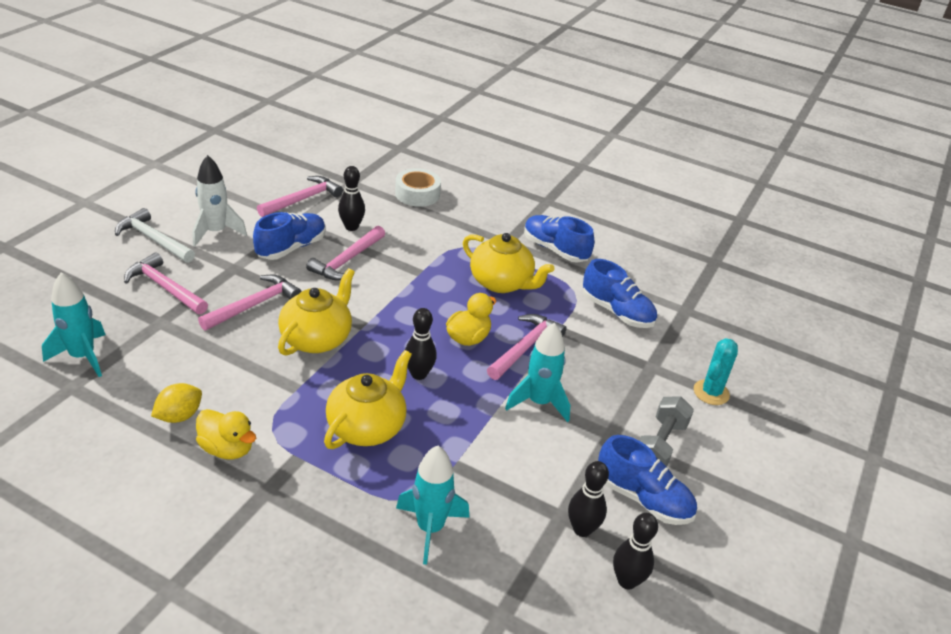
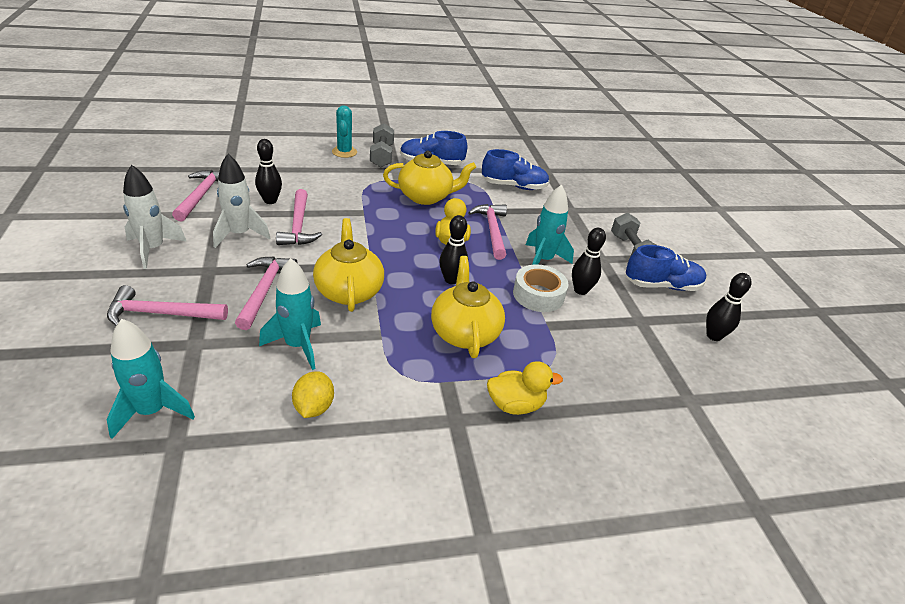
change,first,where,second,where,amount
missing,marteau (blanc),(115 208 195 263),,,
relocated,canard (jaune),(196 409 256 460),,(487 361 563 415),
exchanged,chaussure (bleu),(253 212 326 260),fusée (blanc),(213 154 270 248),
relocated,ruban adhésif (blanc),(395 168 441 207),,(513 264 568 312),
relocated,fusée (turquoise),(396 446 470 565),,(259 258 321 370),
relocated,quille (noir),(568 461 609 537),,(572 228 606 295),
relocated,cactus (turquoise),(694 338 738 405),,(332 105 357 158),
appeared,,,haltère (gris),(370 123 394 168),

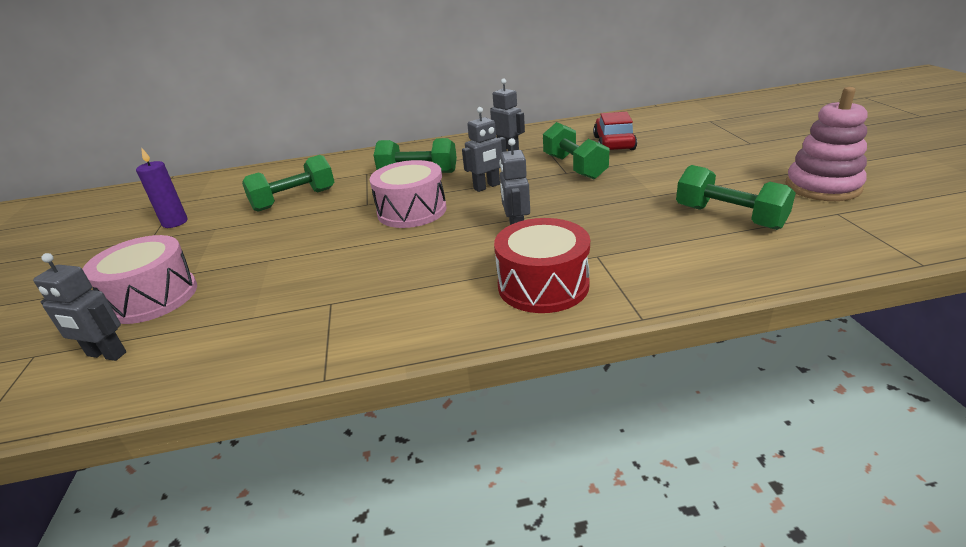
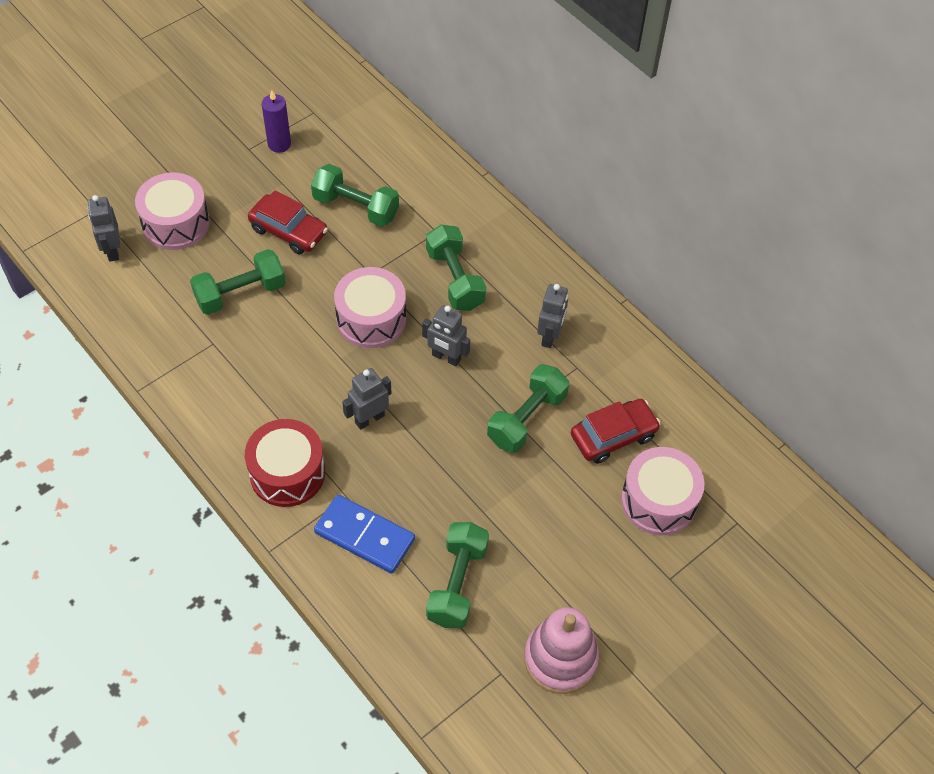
change,first,where,second,where,amount
appeared,,,haltère (vert),(190 249 286 315),
appeared,,,voiture (rouge),(248 191 328 254),
appeared,,,domino (bleu),(314 494 415 574),
appeared,,,tambour (rose),(621 447 704 535),

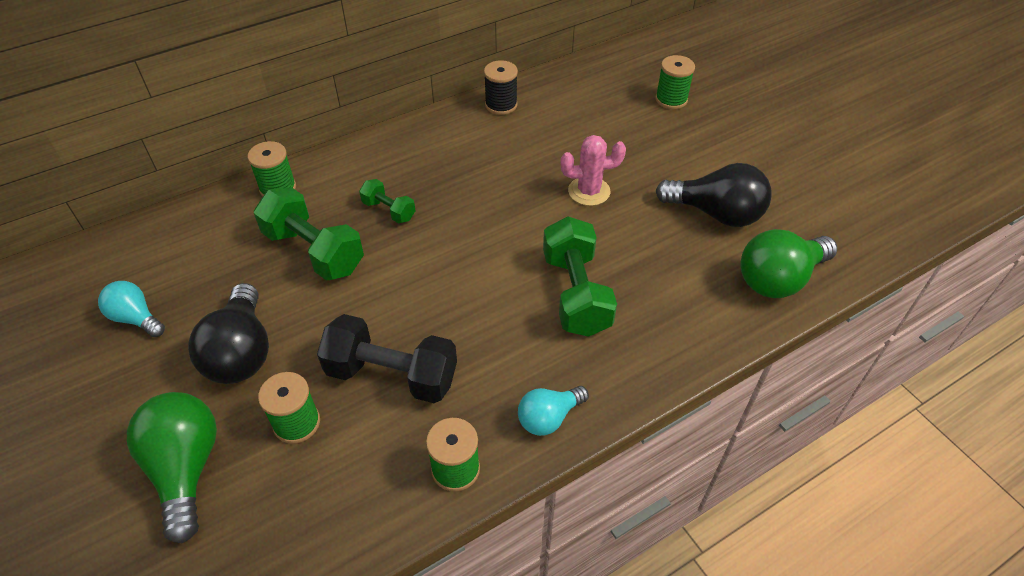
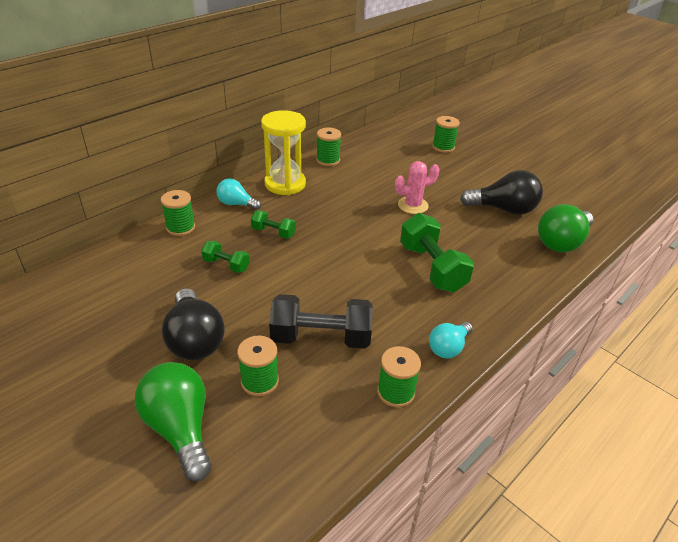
change,first,where,second,where,amount
relocated,ampoule (turquoise),(98 281 165 337),,(216 178 261 210),
size,haltère (vert),(254 187 364 281),,(201 241 250 273),x0.53
colour,bobine (noir),(484 60 518 115),bobine (vert),(316 128 341 166),
appeared,,,sablier (jaune),(261 110 306 195),

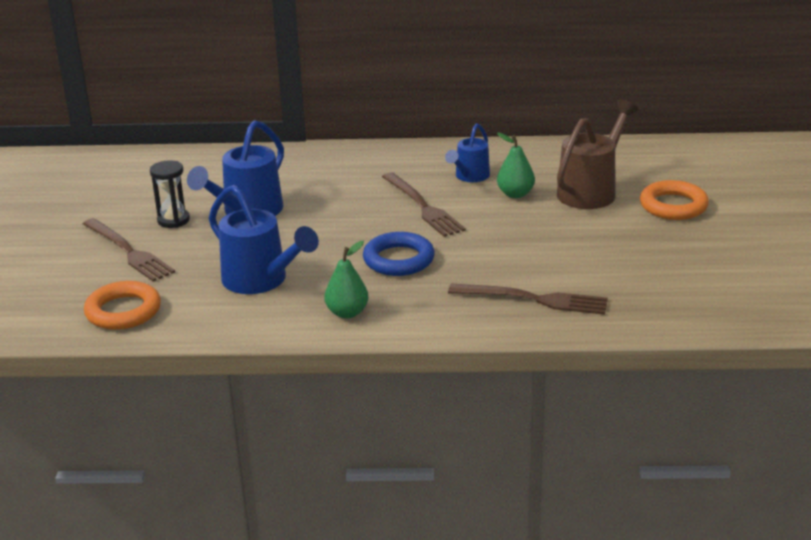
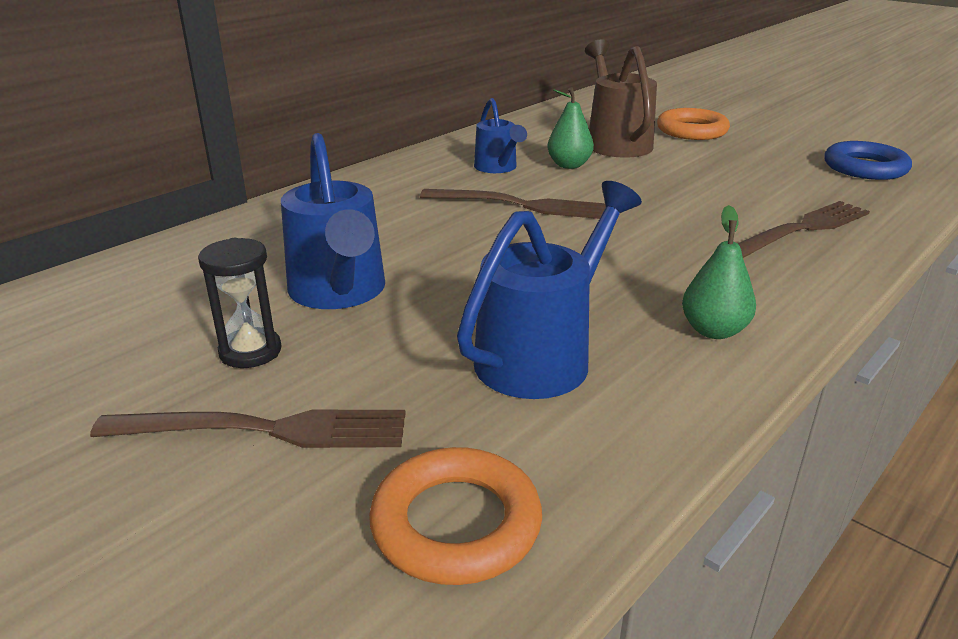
change,first,where,second,where,amount
spun,arrosoir (bleu),(209 185 319 294),,(457 181 642 399),45 degrees counterclockwise
relocated,anneau (bleu),(363 232 435 276),,(824 141 912 180),

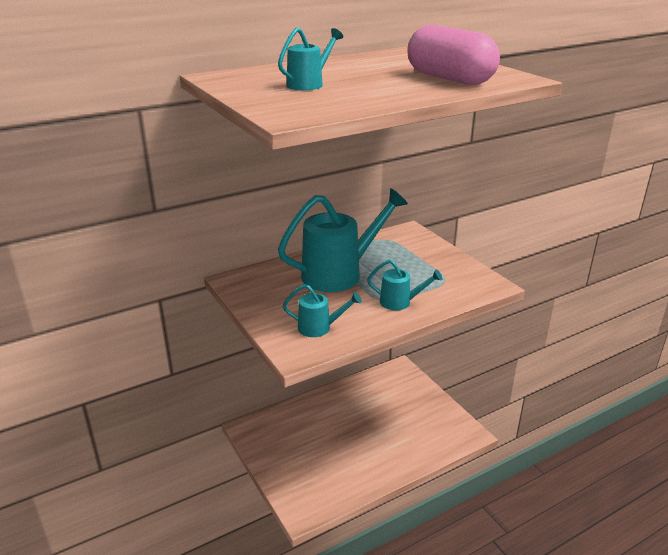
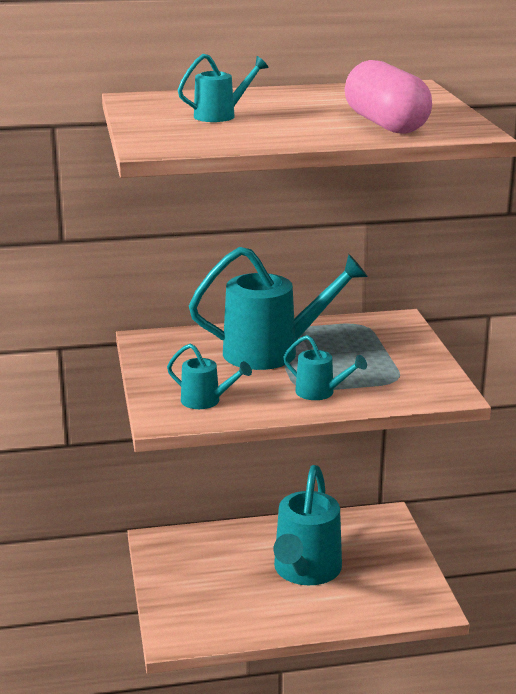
change,first,where,second,where,amount
appeared,,,arrosoir (turquoise),(273 465 342 585),

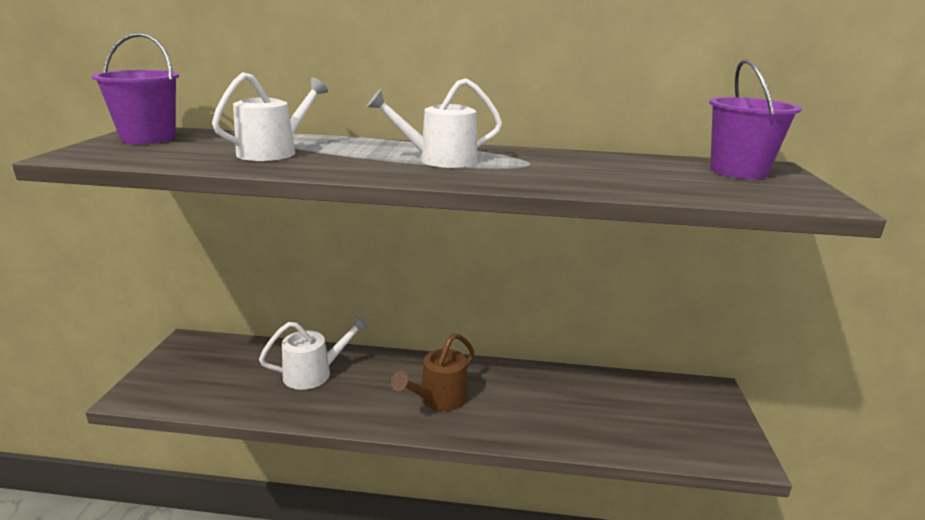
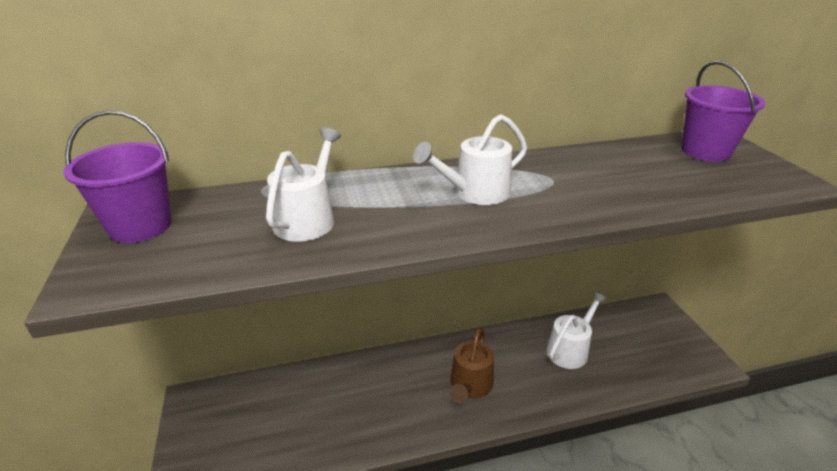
change,first,where,second,where,amount
relocated,arrosoir (blanc),(259 316 368 390),,(546 292 607 369),

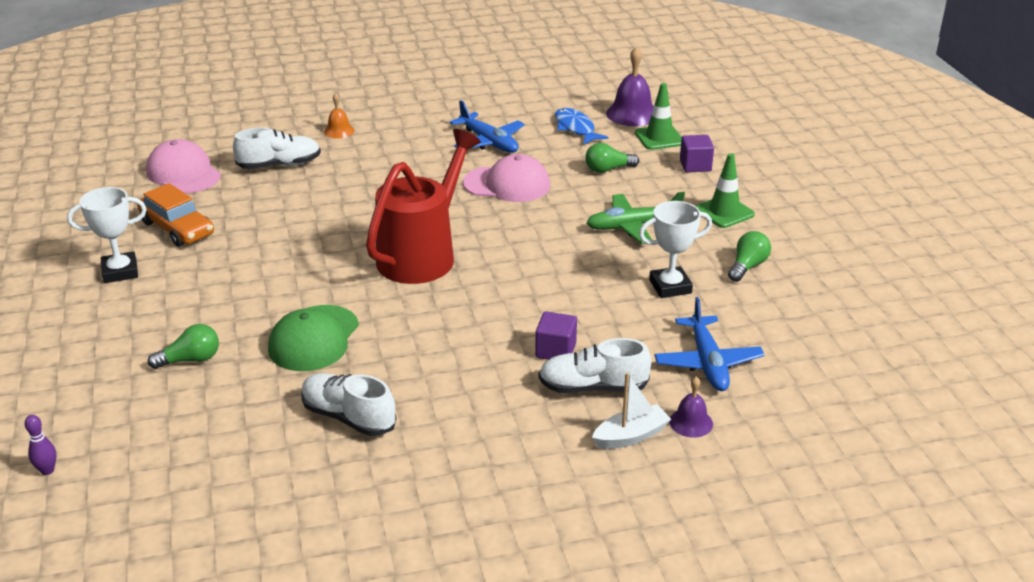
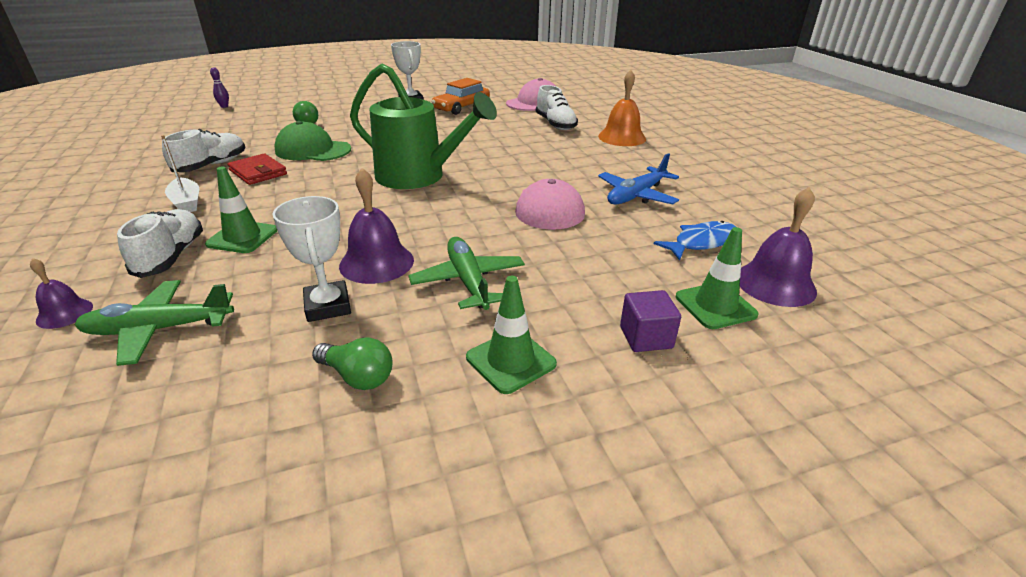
change,first,where,second,where,amount
size,cloche (orange),(324 93 355 139),,(598 70 646 146),x1.77
colour,arrosoir (rouge),(366 129 481 284),arrosoir (vert),(350 64 497 189),
exchanged,cube (violet),(535 312 577 360),cône de chantier (vert),(205 166 277 253),
missing,ampoule (vert),(585 143 639 173),,,
relocated,bateau (blanc),(592 373 671 449),,(161 135 199 212),
colour,avion (bleu),(654 297 765 391),avion (vert),(75 280 234 366),
appeared,,,portefeuille (rouge),(227 154 287 185),
appeared,,,cloche (violet),(339 168 414 284),

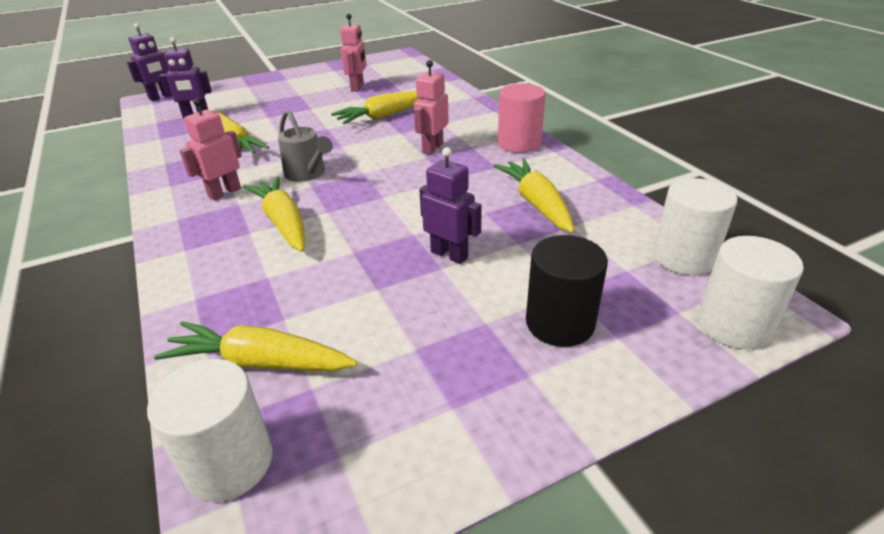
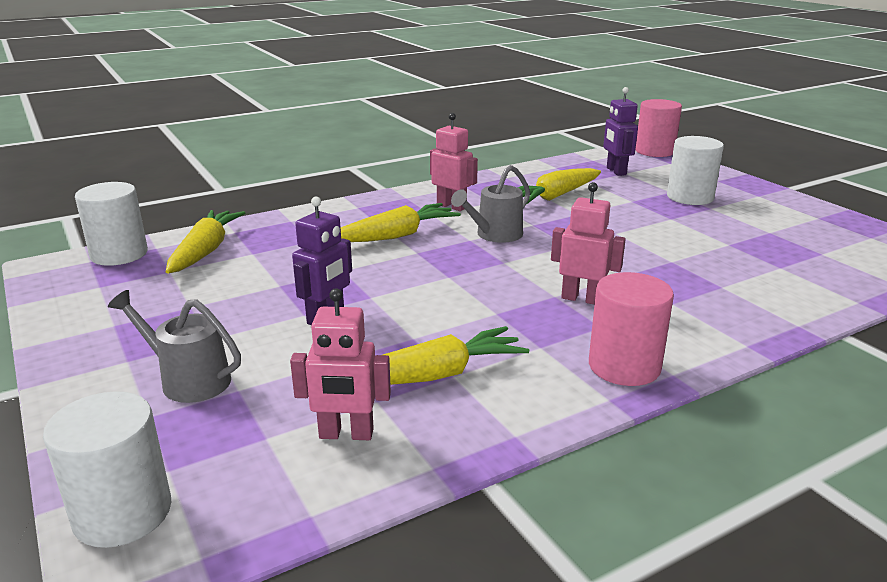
change,first,where,second,where,amount
exchanged,robot (violet),(127 23 169 101),cylindre (rose),(636 99 682 157),
missing,carotte (jaune),(331 91 419 124),,,
relocated,robot (rose),(340 14 366 91),,(290 288 391 440),
exchanged,cylindre (noir),(526 235 608 347),arrosoir (gris),(108 290 241 403),
relocated,cylindre (blanc),(653 178 737 275),,(667 136 724 205),

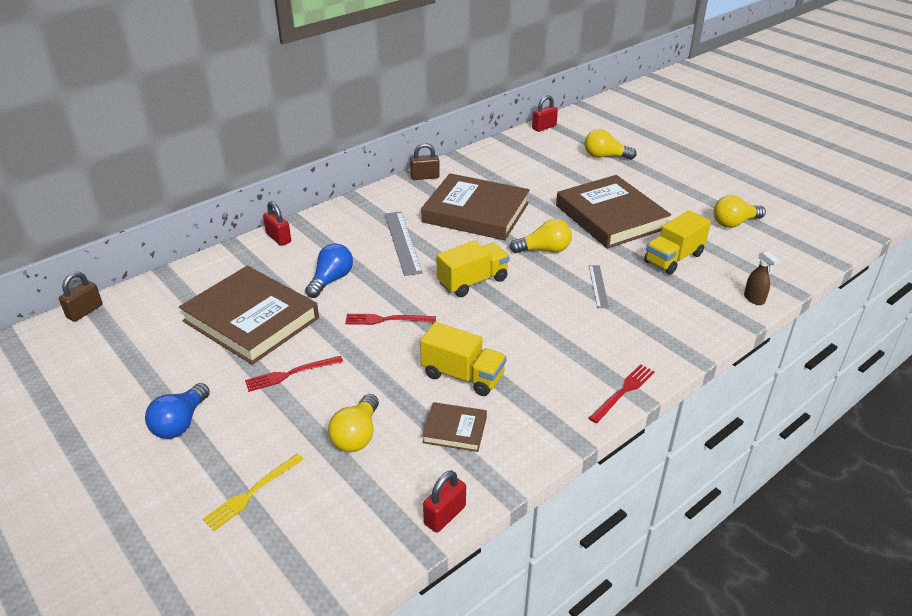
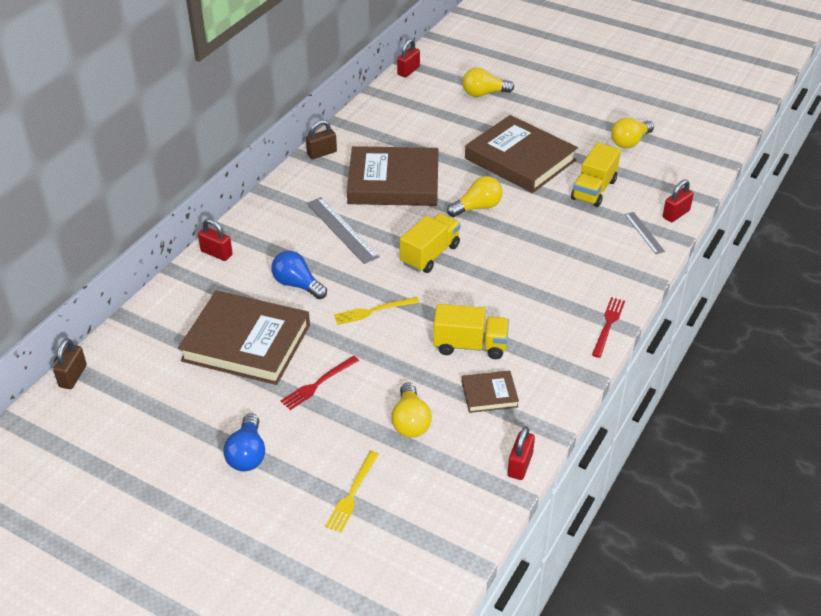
change,first,where,second,where,amount
spun,ampoule (bleu),(305 243 353 298),,(271 251 327 299),60 degrees counterclockwise
colour,fourchette (rouge),(345 314 436 325),fourchette (jaune),(334 297 420 325),
relocated,règle (gris),(589 265 609 308),,(625 212 665 254),
exchanged,vaporisateur (marron),(744 250 780 305),cadenas (rouge),(663 180 694 222),

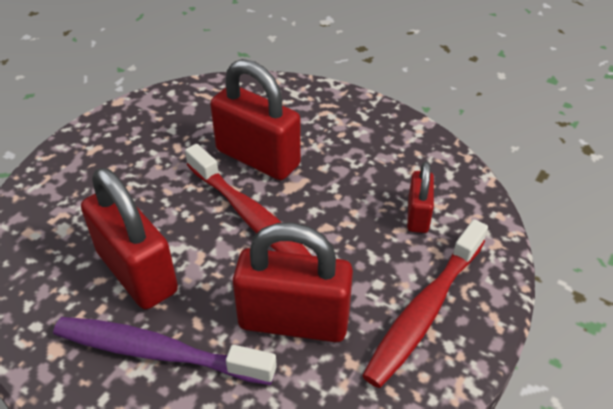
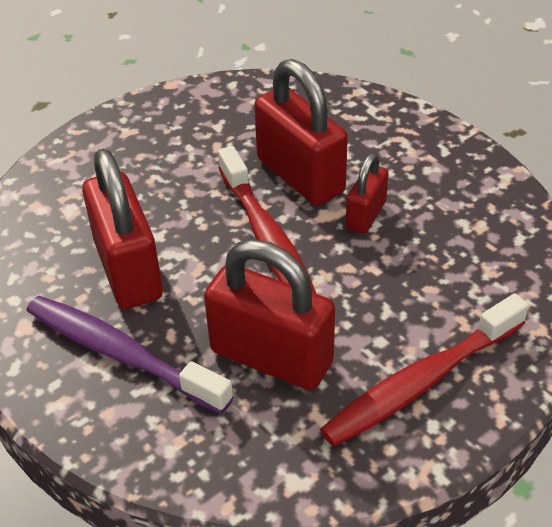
change,first,where,second,where,amount
relocated,cadenas (rouge),(407 161 434 233),,(346 153 388 234),

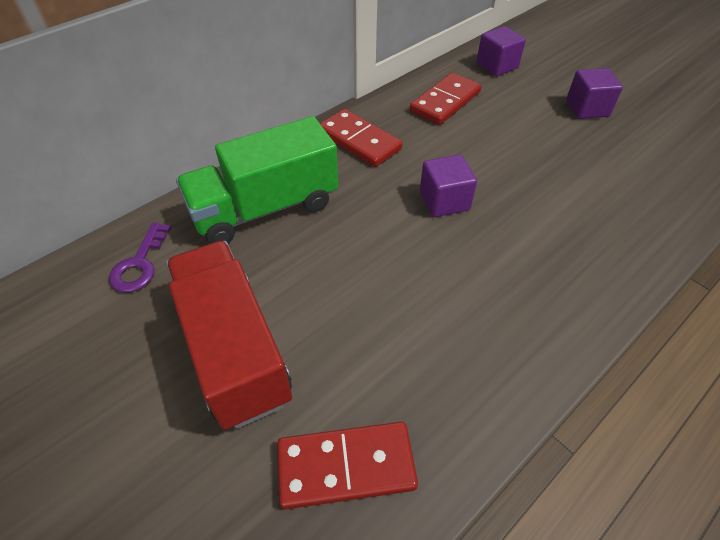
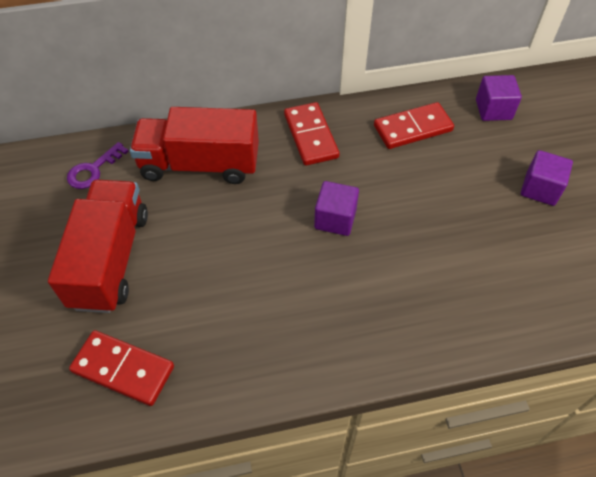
change,first,where,second,where,amount
colour,camion (vert),(176 116 338 244),camion (rouge),(130 107 259 184),

